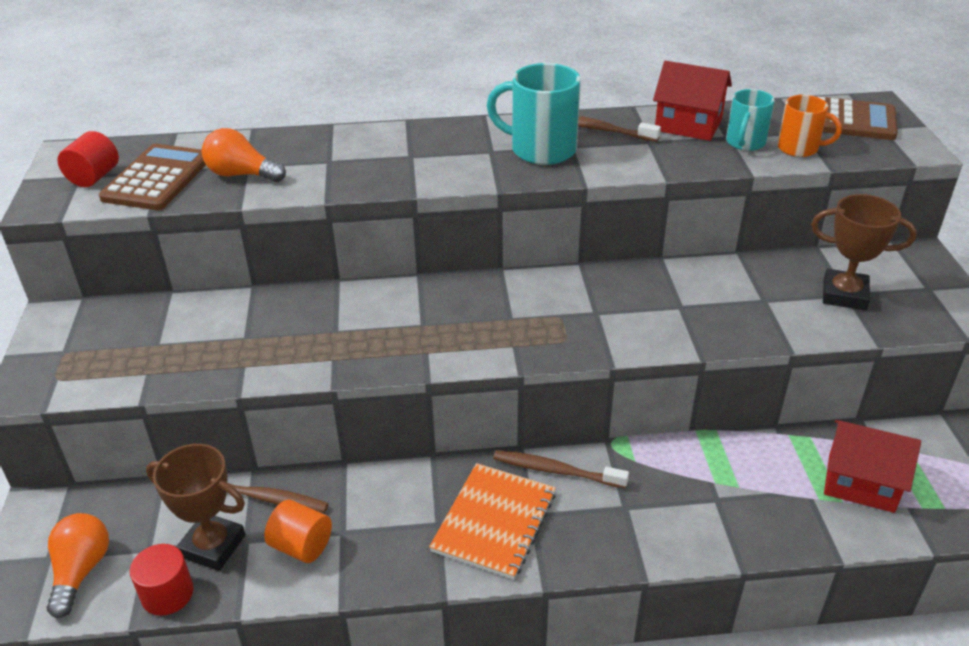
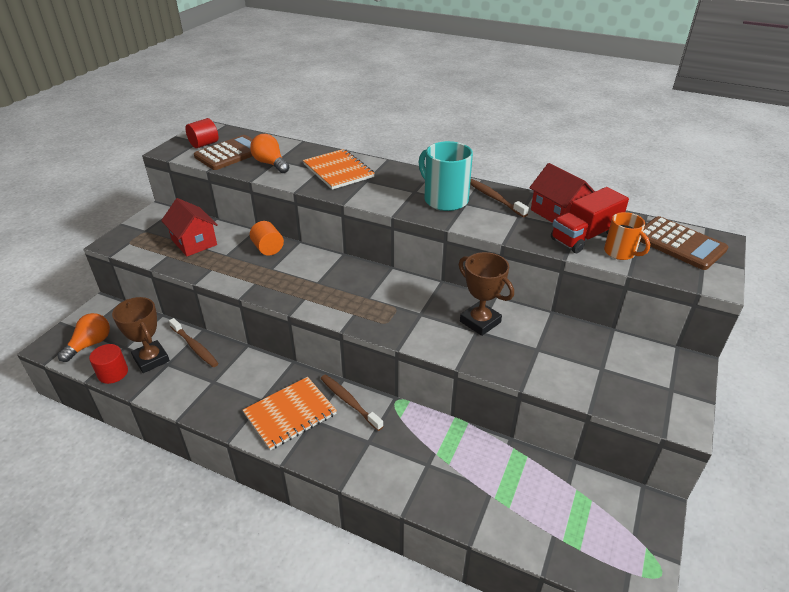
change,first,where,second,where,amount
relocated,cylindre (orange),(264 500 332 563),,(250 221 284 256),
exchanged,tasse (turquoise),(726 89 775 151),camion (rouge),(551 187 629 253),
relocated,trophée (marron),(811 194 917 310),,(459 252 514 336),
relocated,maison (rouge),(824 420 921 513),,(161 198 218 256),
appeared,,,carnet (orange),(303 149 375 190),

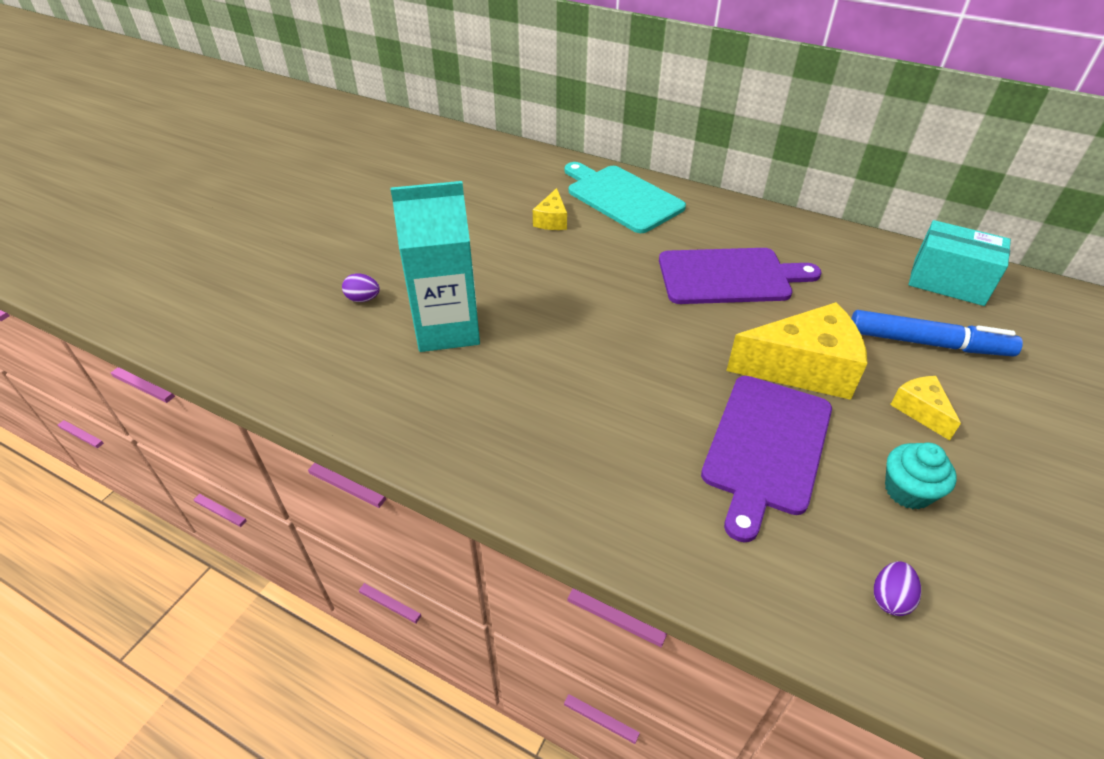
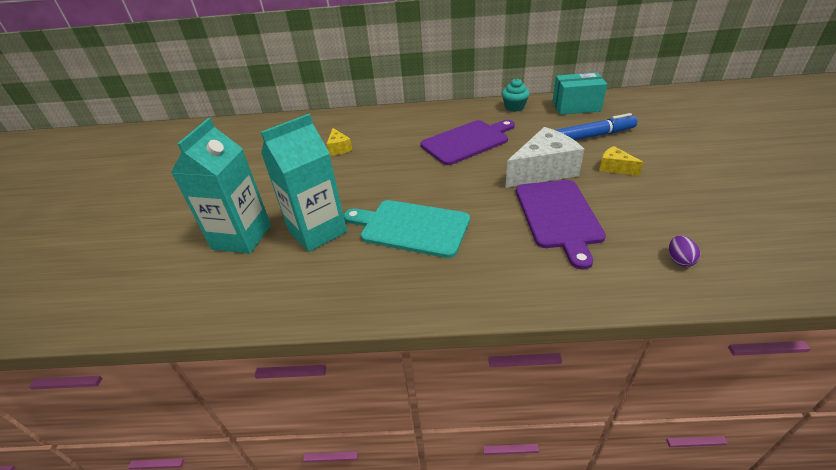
change,first,where,second,where,amount
exchanged,œuf (violet),(342 273 380 302),brique de lait (turquoise),(171 118 271 254),
relocated,planche à découper (turquoise),(565 162 686 233),,(344 200 470 258),
colour,fromage (jaune),(726 302 867 400),fromage (blanc),(505 127 584 188),
relocated,muffin (turquoise),(885 442 957 510),,(502 78 530 112),

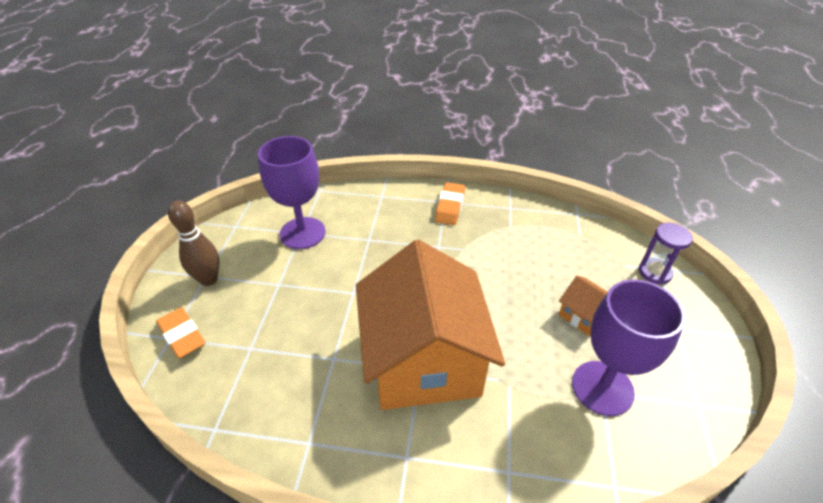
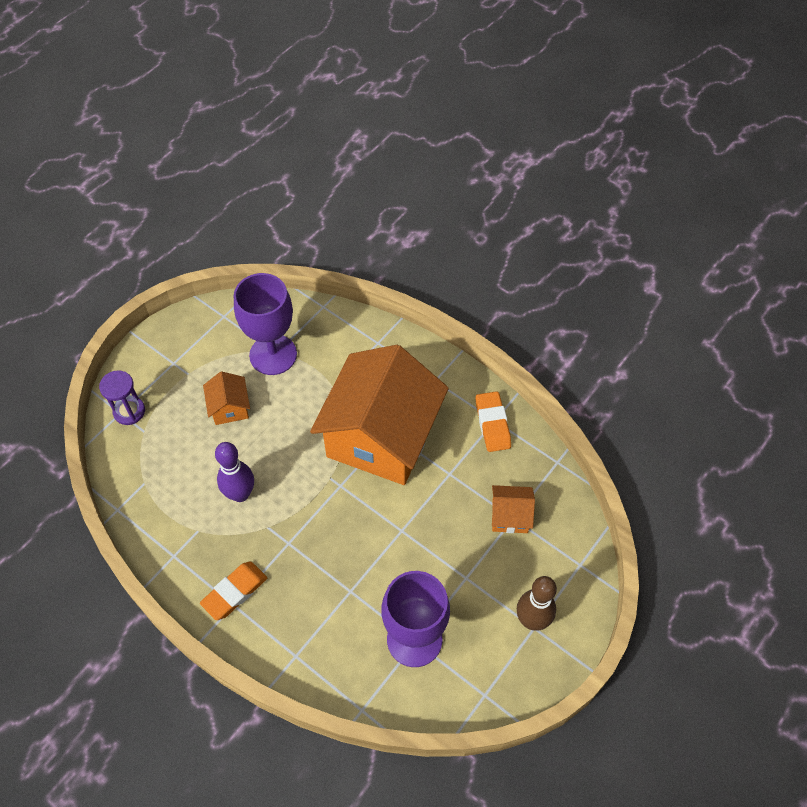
change,first,where,second,where,amount
relocated,gomme (orange),(156 307 205 359),,(475 391 511 452),
appeared,,,quille (violet),(215 442 254 502),
appeared,,,maison (orange),(492 485 535 533),

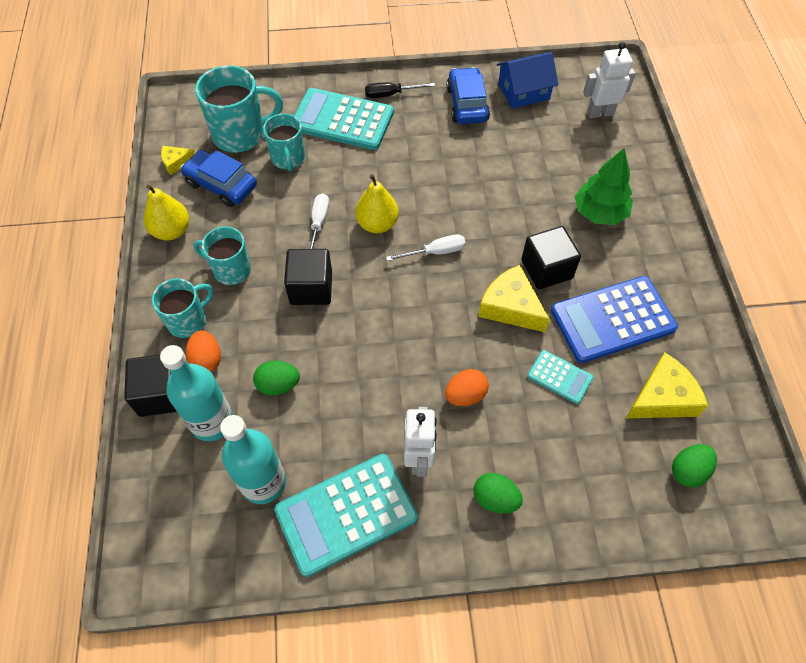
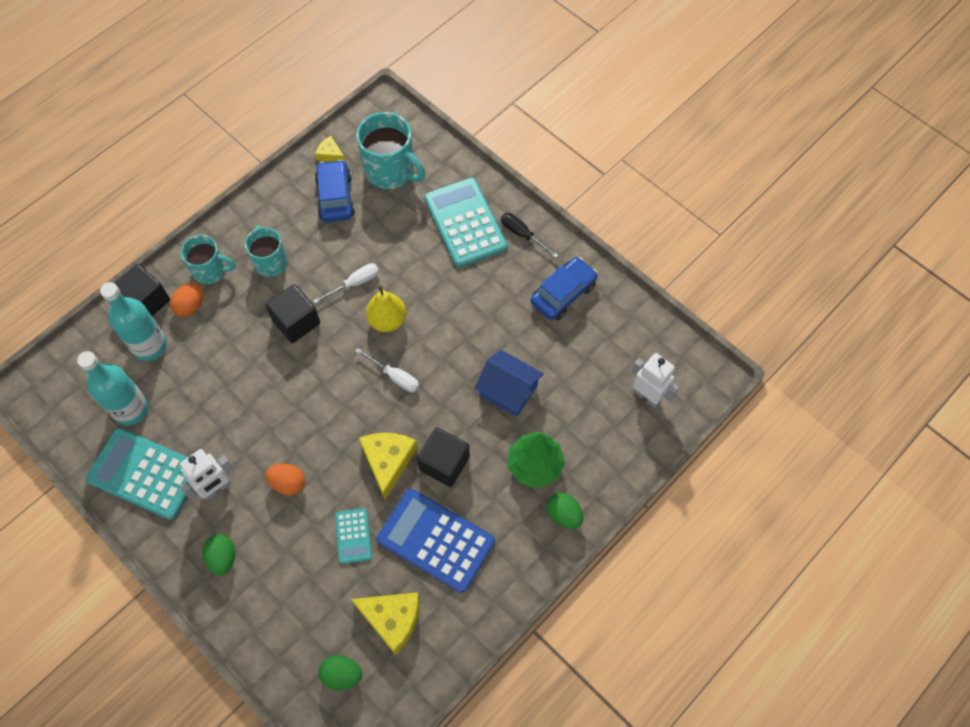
change,first,where,second,where,amount
missing,poire (jaune),(144 185 189 240),,,
relocated,œuf (vert),(253 360 300 395),,(547 493 583 529),
missing,tasse (turquoise),(263 113 305 171),,,
relocated,maison (bleu),(497 52 558 109),,(474 350 544 416),

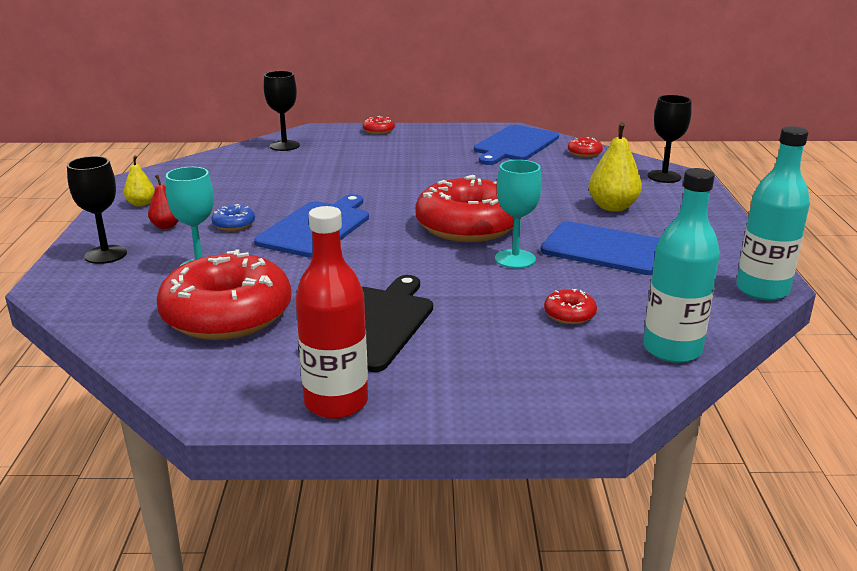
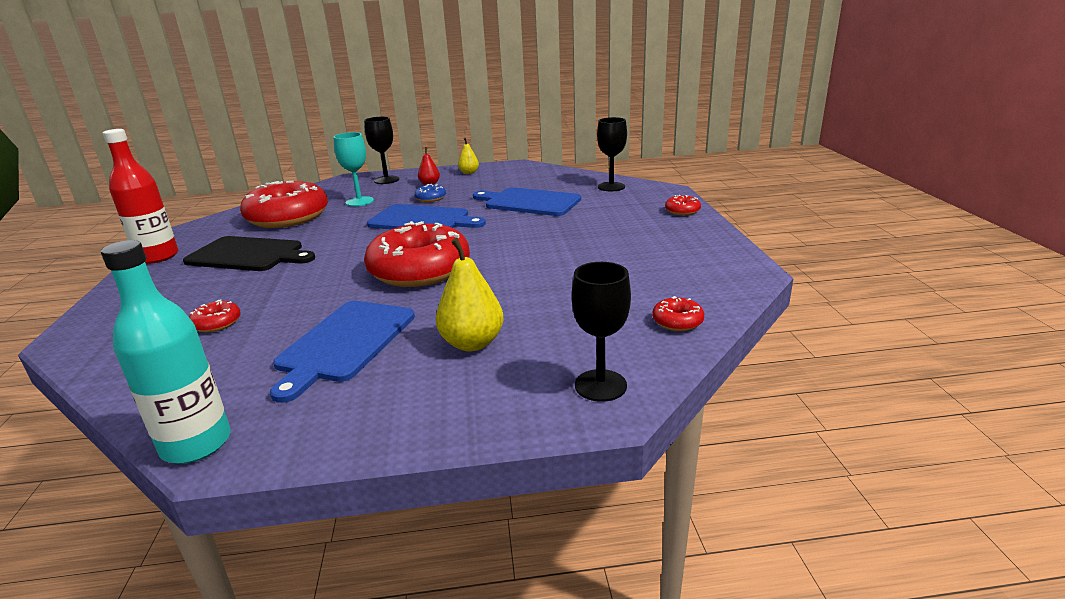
change,first,where,second,where,amount
relocated,planche à découper (bleu),(474 125 559 165),,(473 187 581 216),
missing,verre à pied (turquoise),(495 160 542 268),,,
missing,bouteille (turquoise),(643 168 720 363),,,

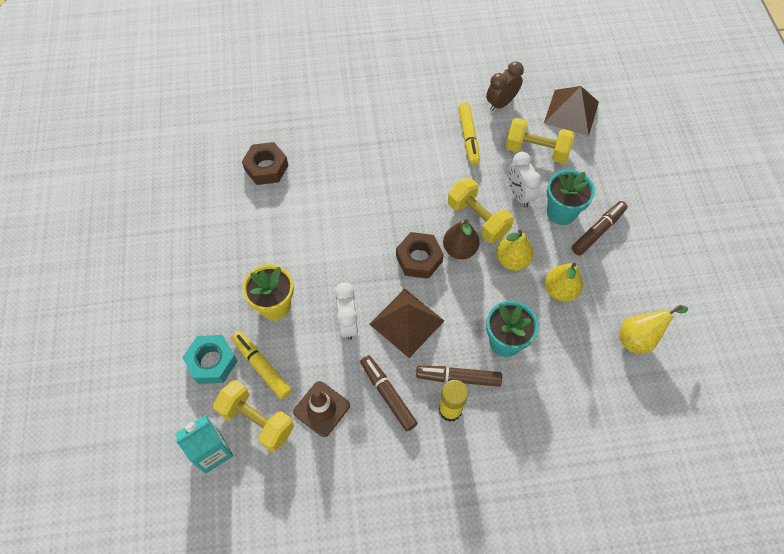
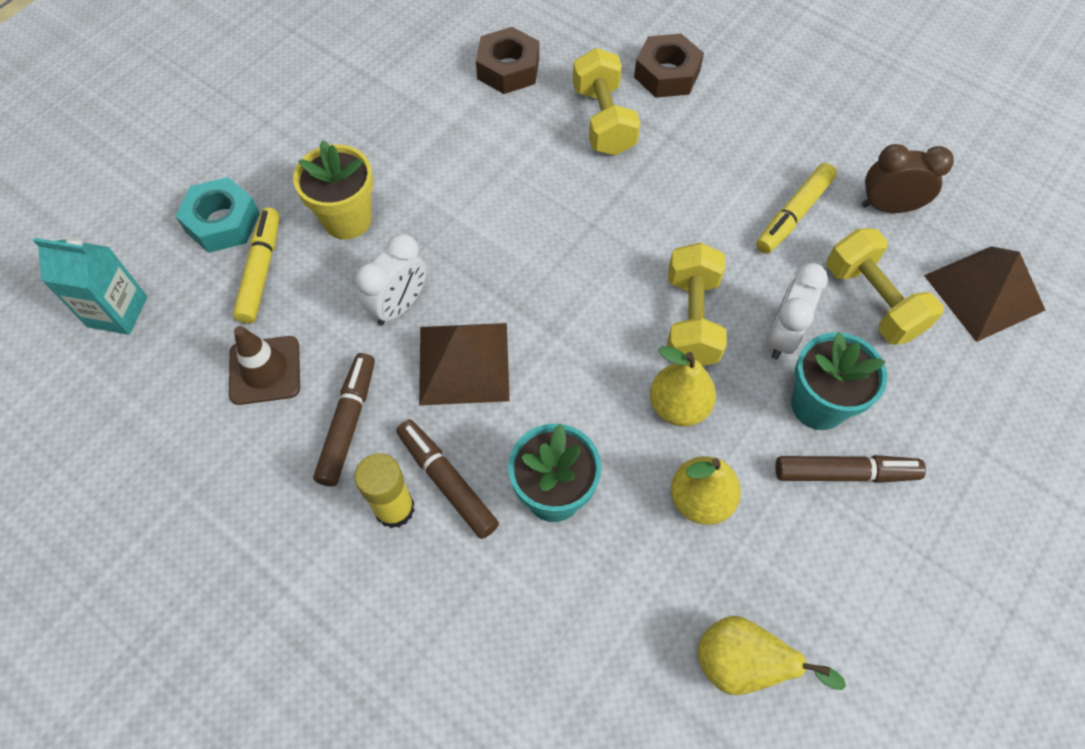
change,first,where,second,where,amount
relocated,haltère (jaune),(213 380 294 452),,(573 48 640 156),
relocated,écrou (marron),(396 232 444 279),,(634 34 704 98),
missing,poire (marron),(443 219 480 259),,,

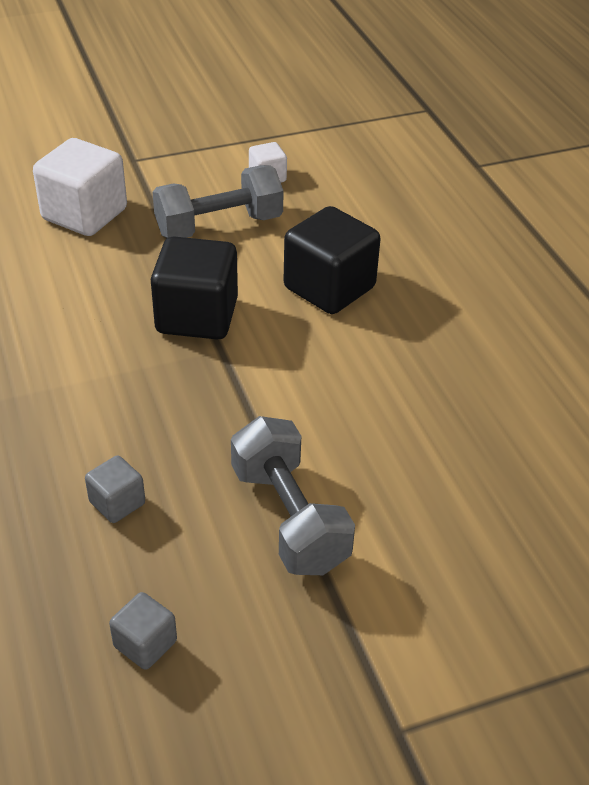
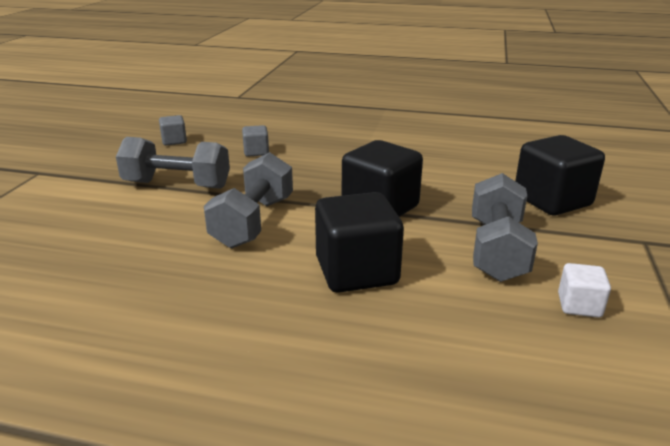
change,first,where,second,where,amount
colour,cube (blanc),(33 138 127 236),cube (noir),(515 135 605 216),
appeared,,,haltère (gris),(204 152 293 248),

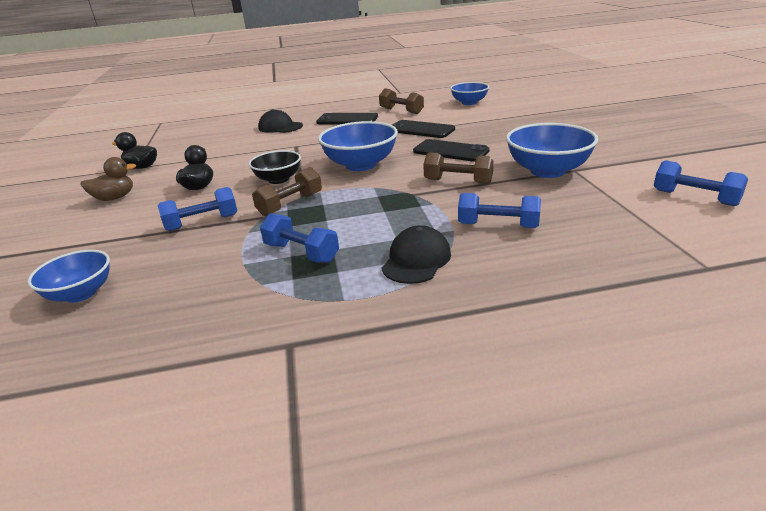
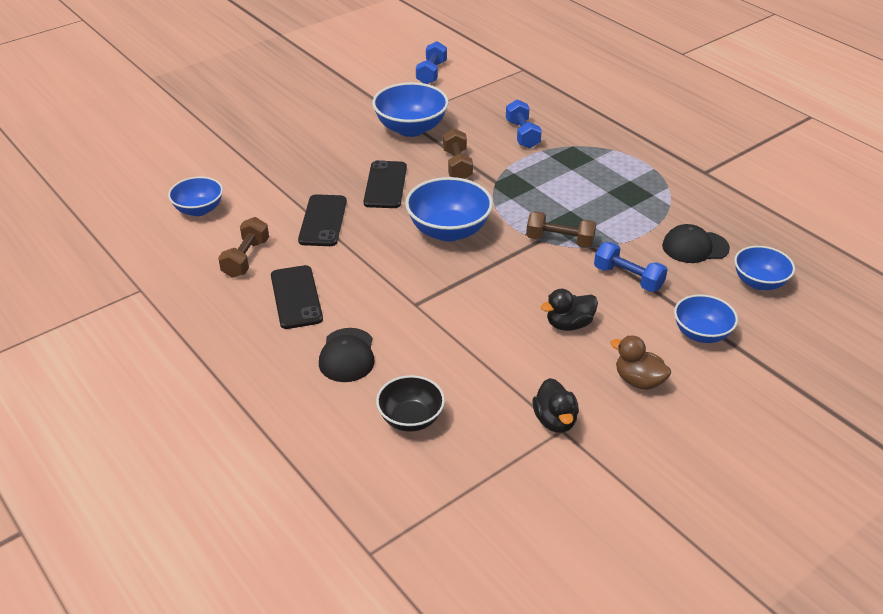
change,first,where,second,where,amount
relocated,bol (noir),(249 150 301 184),,(376 375 445 432),
missing,haltère (bleu),(260 213 339 263),,,
relocated,casquette (noir),(381 225 451 284),,(662 224 730 263),
appeared,,,bol (bleu),(674 294 738 343),

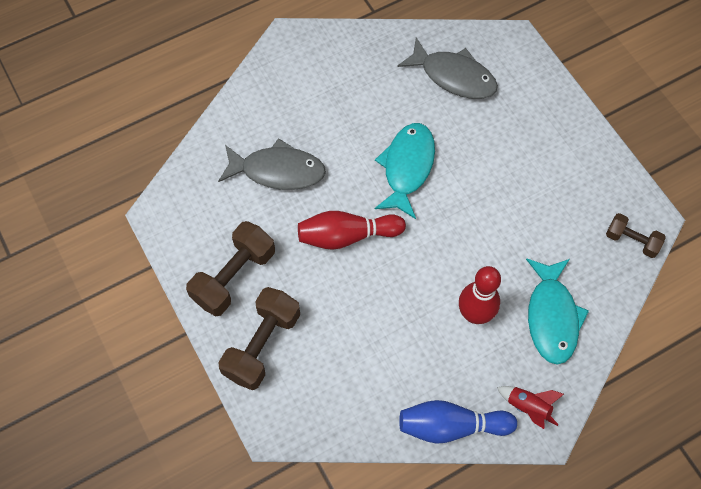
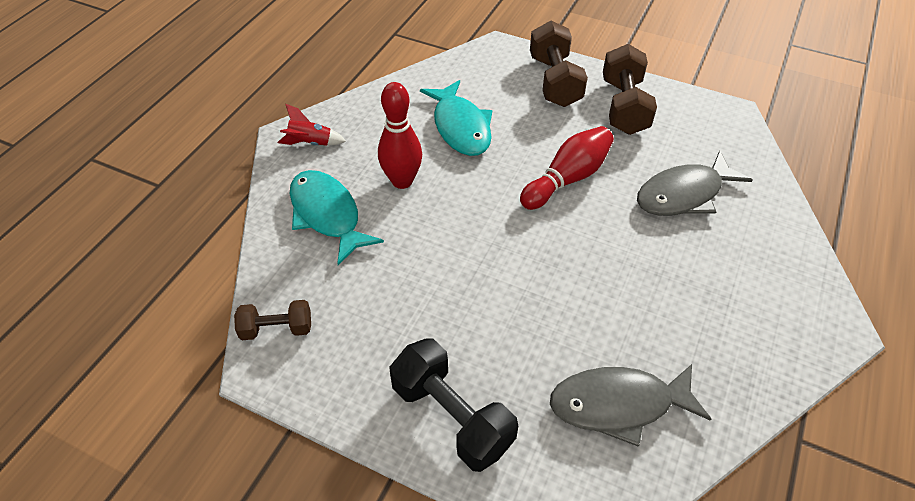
change,first,where,second,where,amount
relocated,poisson (turquoise),(375 123 435 219),,(420 80 492 156),
missing,quille (bleu),(399 400 517 444),,,
appeared,,,haltère (noir),(389 338 518 472),

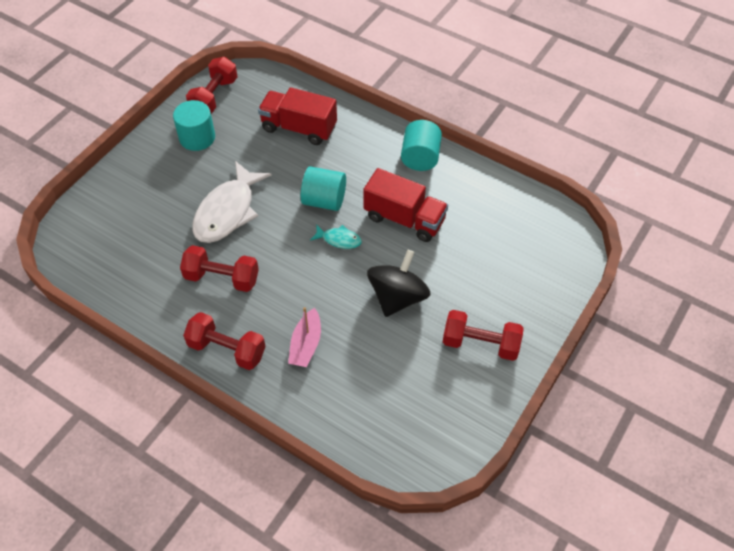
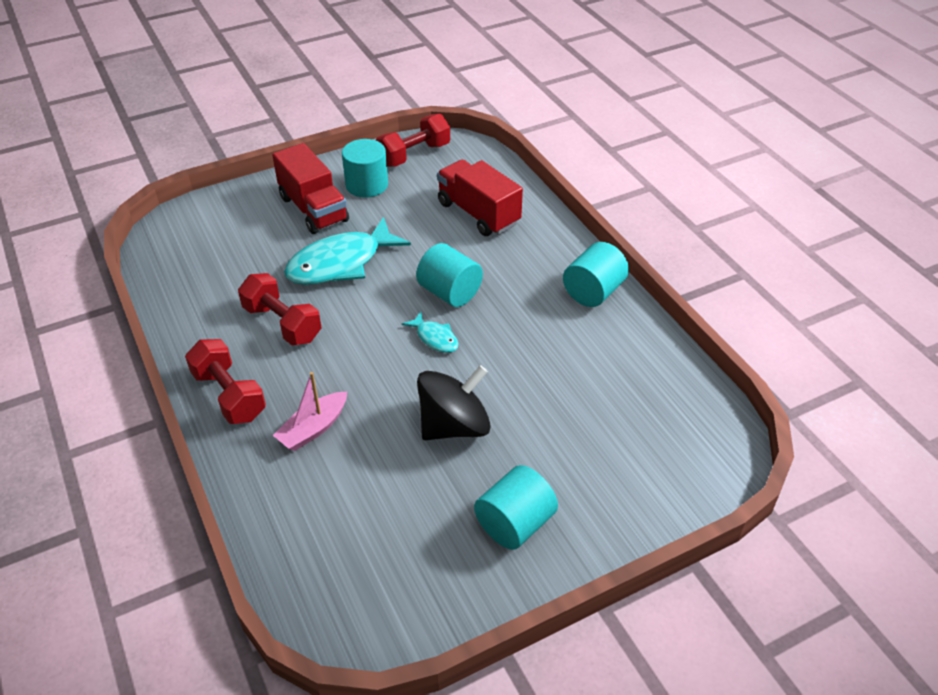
change,first,where,second,where,amount
colour,poisson (blanc),(192 161 272 243),poisson (turquoise),(284 217 411 285),
relocated,camion (rouge),(363 168 448 242),,(272 143 349 234),
exchanged,haltère (rouge),(443 310 524 361),cylindre (turquoise),(474 465 558 550),

